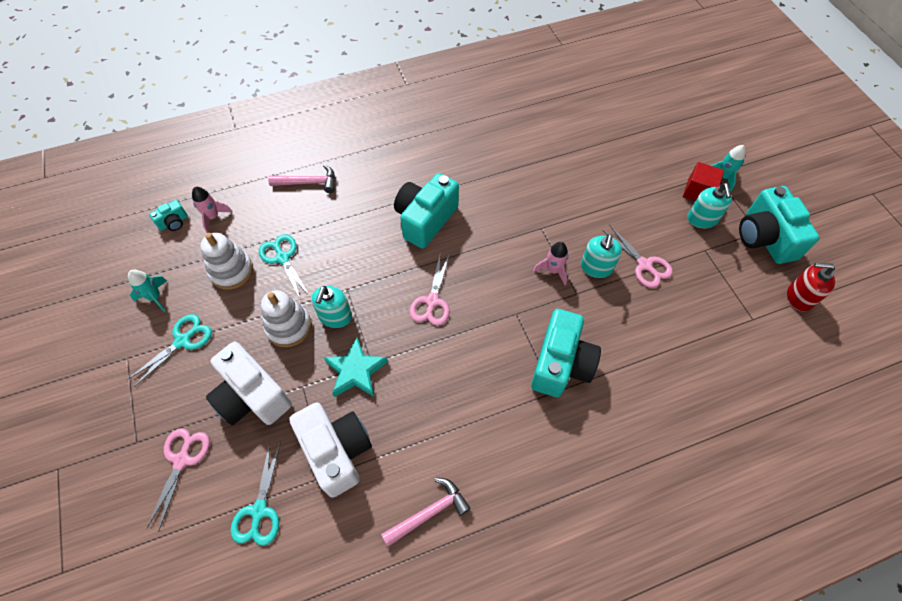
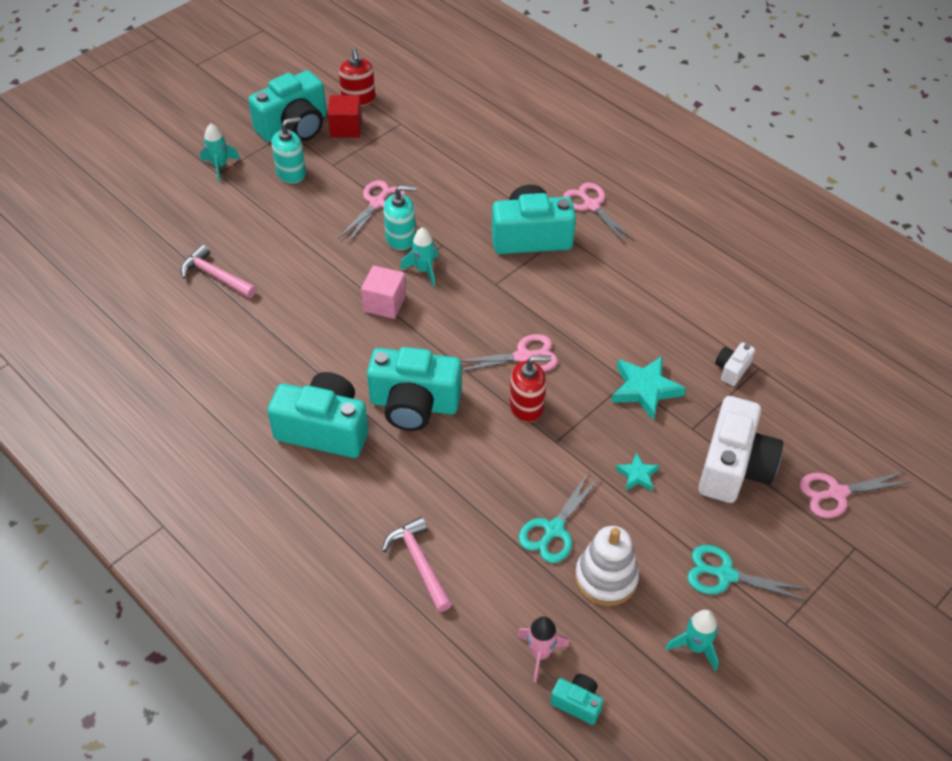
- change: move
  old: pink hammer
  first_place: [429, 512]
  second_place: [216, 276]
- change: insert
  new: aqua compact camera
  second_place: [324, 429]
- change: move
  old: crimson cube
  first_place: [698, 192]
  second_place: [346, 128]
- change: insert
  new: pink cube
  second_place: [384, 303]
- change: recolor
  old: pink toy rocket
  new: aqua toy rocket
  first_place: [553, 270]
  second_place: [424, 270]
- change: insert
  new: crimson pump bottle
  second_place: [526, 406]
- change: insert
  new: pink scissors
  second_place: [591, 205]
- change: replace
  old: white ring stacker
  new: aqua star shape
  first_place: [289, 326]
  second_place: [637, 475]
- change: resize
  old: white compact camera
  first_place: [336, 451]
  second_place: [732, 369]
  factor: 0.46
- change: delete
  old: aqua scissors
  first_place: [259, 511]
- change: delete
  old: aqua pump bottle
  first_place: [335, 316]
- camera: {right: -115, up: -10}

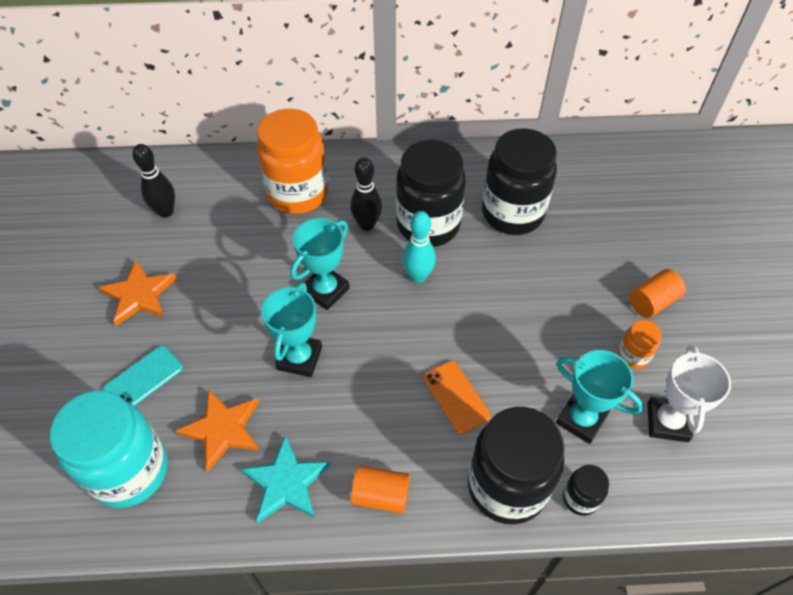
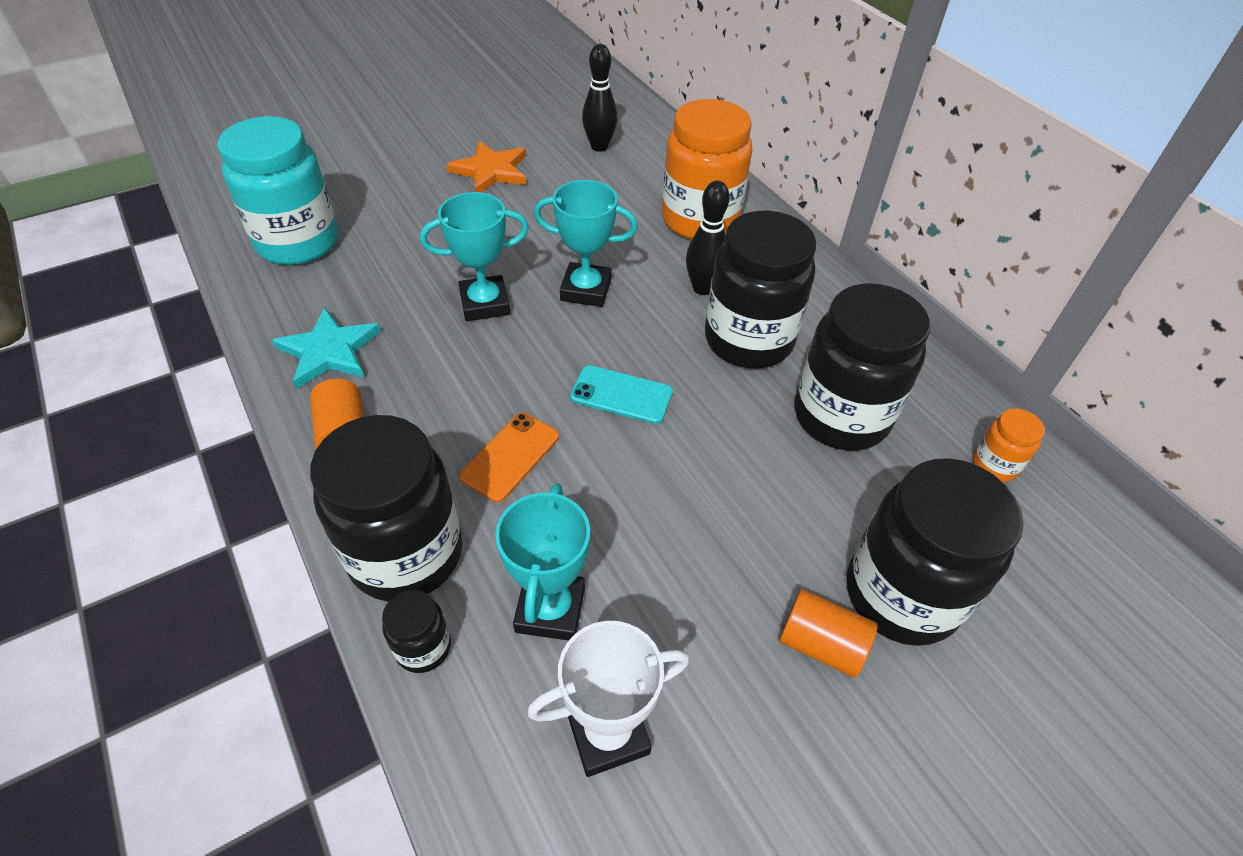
- change: move
  old: aqua phone
  first_place: [143, 378]
  second_place: [621, 395]
- change: insert
  new: black jar
  second_place: [901, 595]
- change: move
  old: orange jar
  first_place: [633, 356]
  second_place: [994, 465]
- change: delete
  old: orange star shape
  first_place: [223, 429]
- change: delete
  old: aqua skittle
  first_place: [418, 276]
- camera: {right: 60, up: -5}

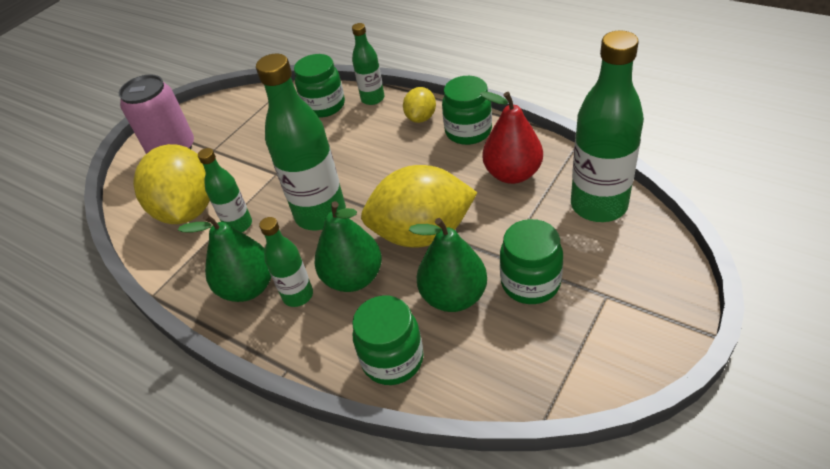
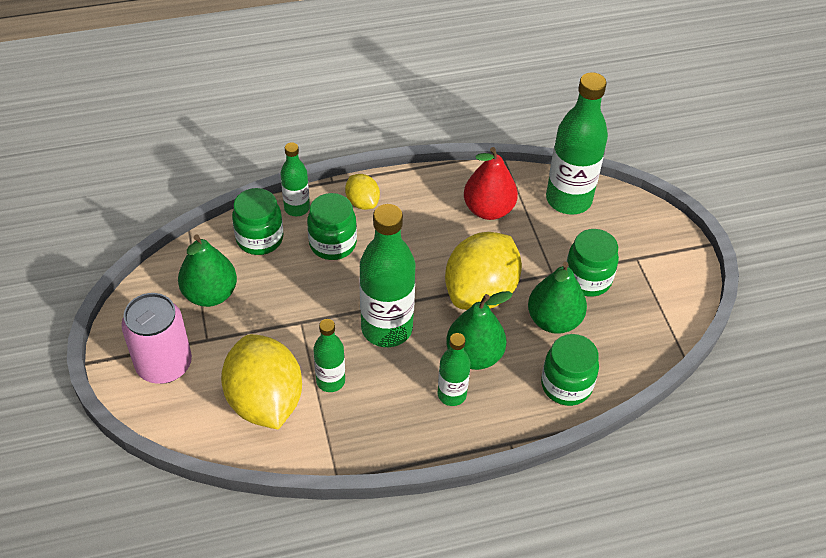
- change: move
  old: leaf-green toy pear
  first_place: [248, 287]
  second_place: [210, 294]
- change: rotate
  old: golden citrus fruit
  first_place: [187, 210]
  second_place: [265, 401]
  degrees: 45
- change: move
  old: leaf-green jar
  first_place: [468, 131]
  second_place: [333, 244]
- camera: {right: -55, up: 5}

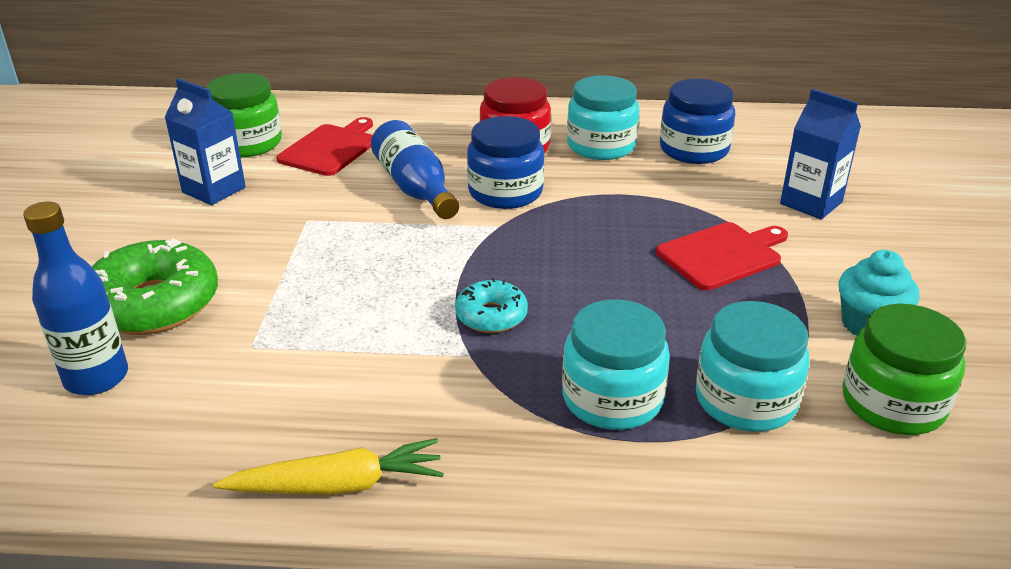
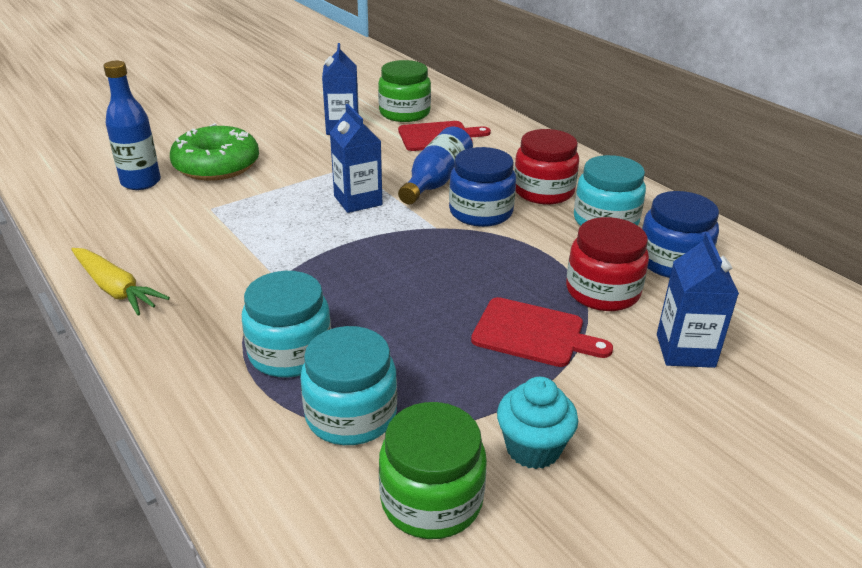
- change: insert
  new: royal blue carton
  second_place: [358, 200]
- change: insert
  new: crimson jar
  second_place: [602, 291]
- change: delete
  old: aqua donut
  first_place: [491, 316]
- camera: {right: 50, up: 0}

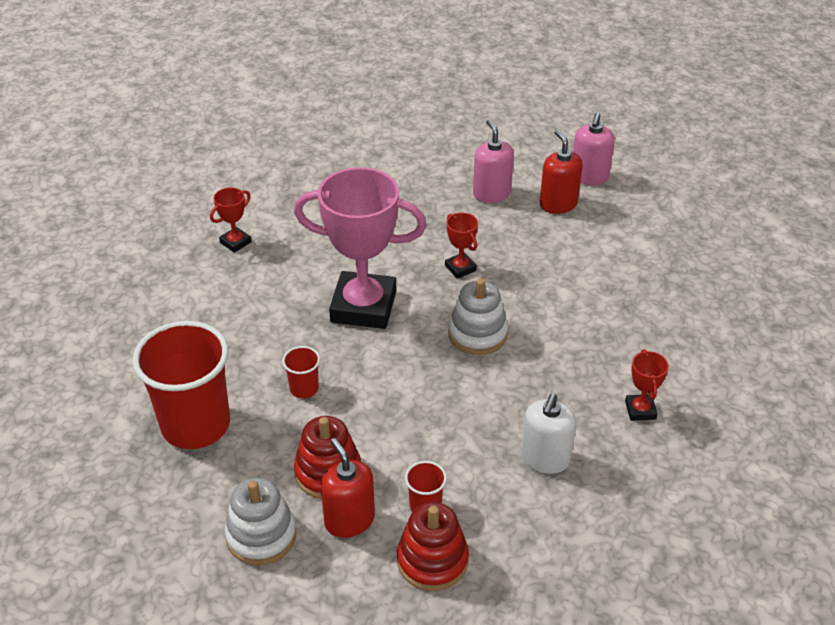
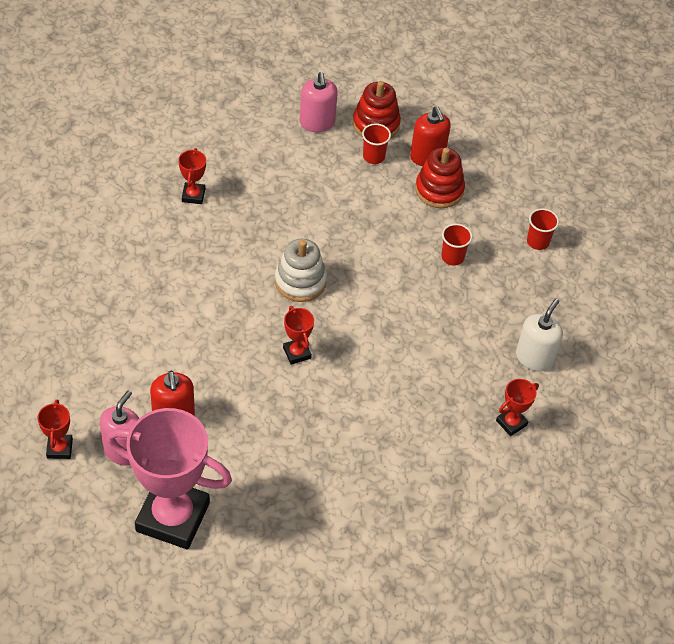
- change: insert
  new: crimson prize cup
  second_place: [59, 448]
- change: move
  old: pink prize cup
  first_place: [363, 306]
  second_place: [172, 517]
- change: move
  old: pink pump bottle
  first_place: [491, 193]
  second_place: [317, 123]
- change: move
  old: white pump bottle
  first_place: [545, 459]
  second_place: [534, 358]
- change: resize
  old: crimson tumbler
  first_place: [195, 425]
  second_place: [538, 242]
  factor: 0.43
- change: delete
  old: white ring stacker
  first_place: [261, 535]
- camera: {right: -175, up: 10}

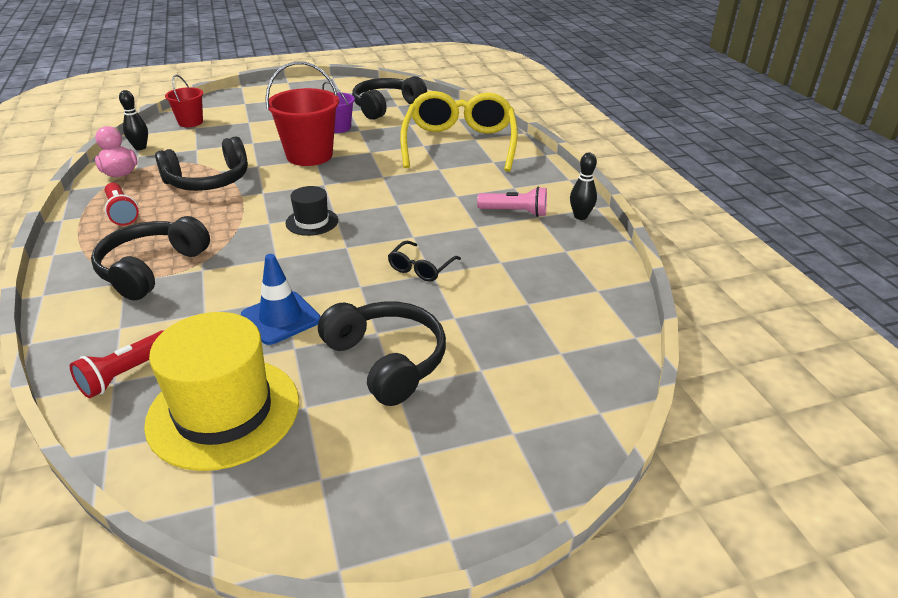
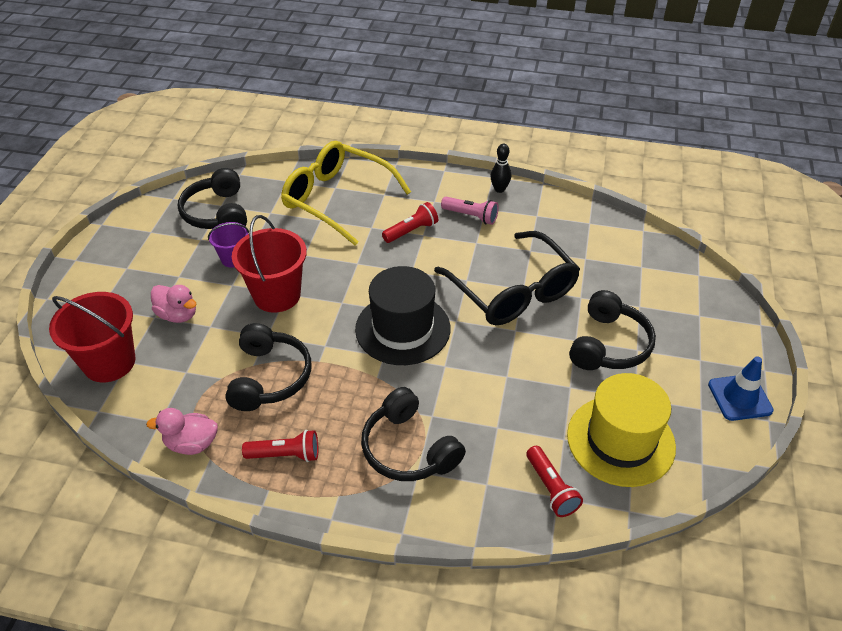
- change: resize
  old: crimson bucket
  first_place: [190, 122]
  second_place: [109, 362]
  factor: 1.76
- change: insert
  new: pink duck
  second_place: [178, 315]
- change: resize
  old: black top hat
  first_place: [312, 222]
  second_place: [403, 329]
  factor: 2.0
- change: insert
  new: crimson flashlight
  second_place: [411, 231]
- change: resize
  old: black glasses
  first_place: [421, 268]
  second_place: [513, 291]
  factor: 2.44
- change: rotate
  old: pink flashlight
  first_place: [515, 212]
  second_place: [471, 216]
  degrees: 75
- change: rotate
  old: black headset
  first_place: [387, 360]
  second_place: [609, 345]
  degrees: 120
- change: move
  old: royal blue safety cone
  first_place: [281, 318]
  second_place: [739, 397]
- change: delete
  old: black skittle
  first_place: [140, 147]
- camera: {right: -60, up: 10}

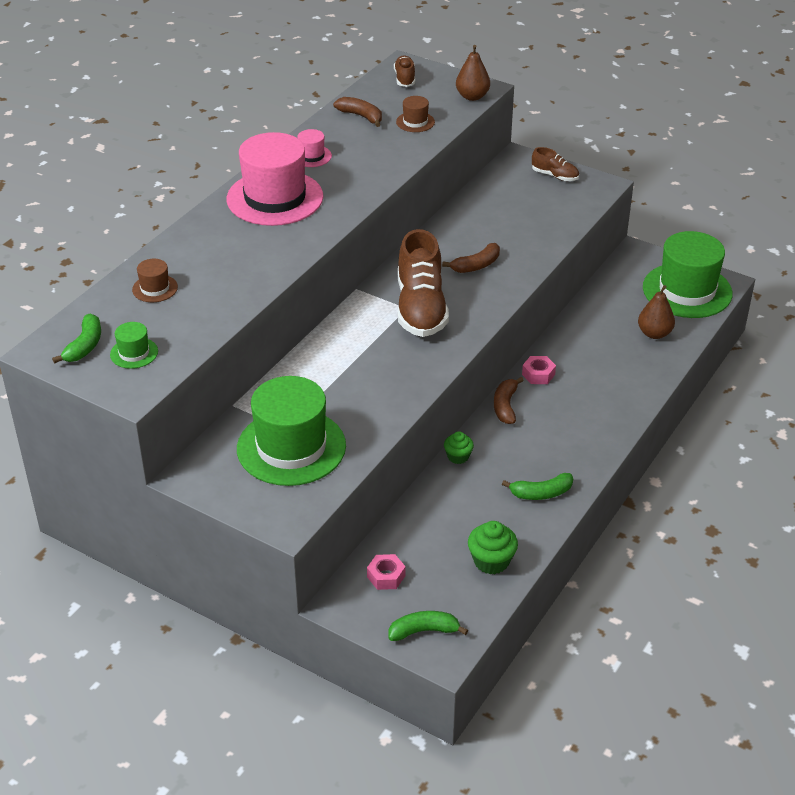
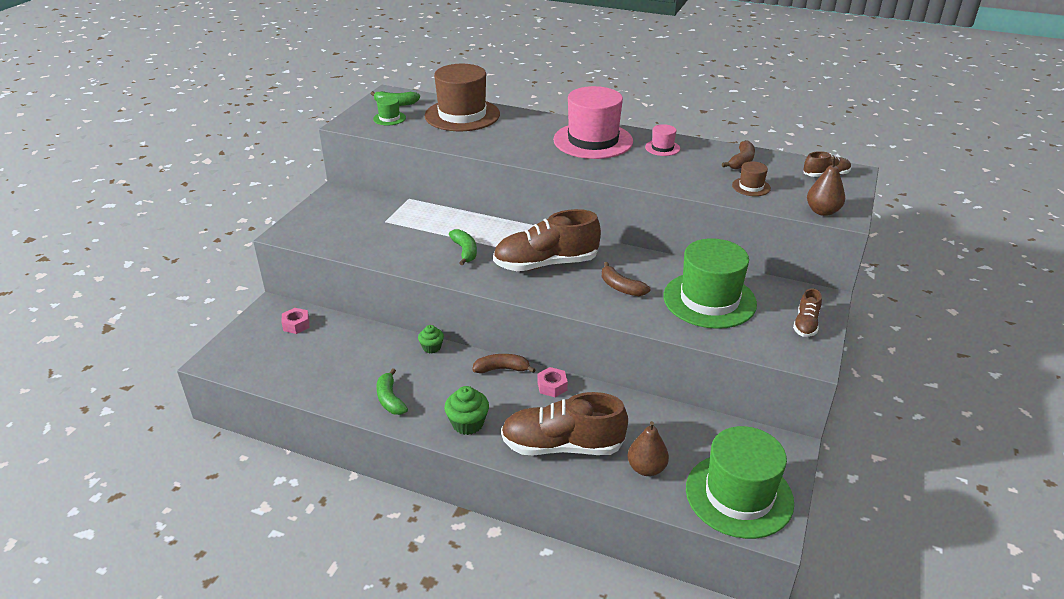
- change: resize
  old: brown top hat
  first_place: [155, 288]
  second_place: [462, 115]
  factor: 2.32
- change: move
  old: leaf-green fairy cake
  first_place: [491, 561]
  second_place: [467, 423]
- change: move
  old: leaf-green banana fruit
  first_place: [424, 631]
  second_place: [465, 251]
- change: insert
  new: brown shoe
  second_place: [562, 446]
- change: move
  old: leaf-green top hat
  first_place: [291, 447]
  second_place: [709, 300]
- camera: {right: 80, up: -5}

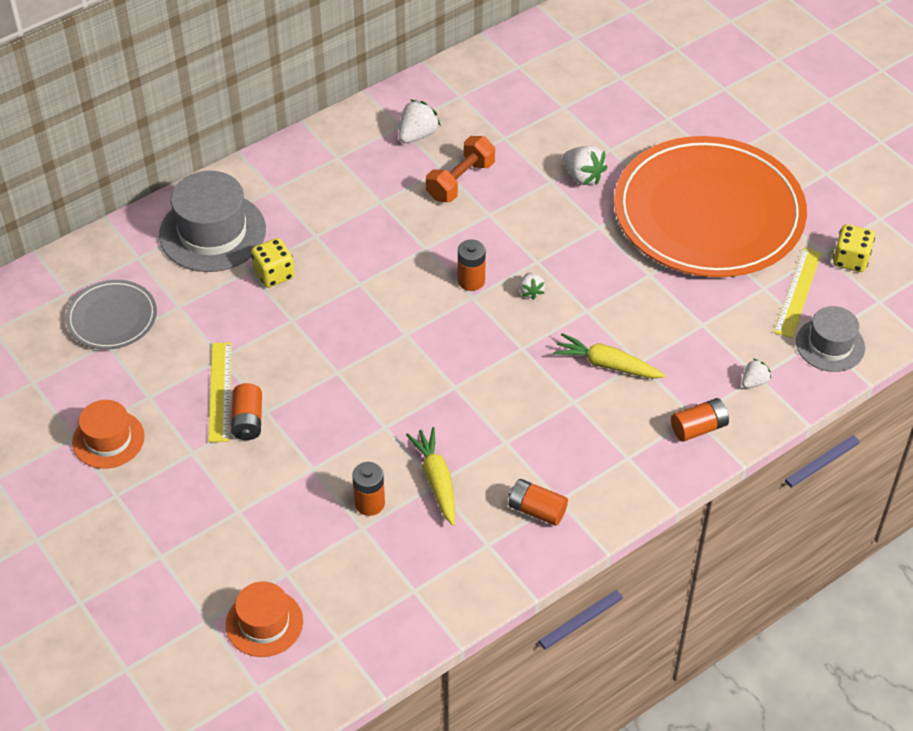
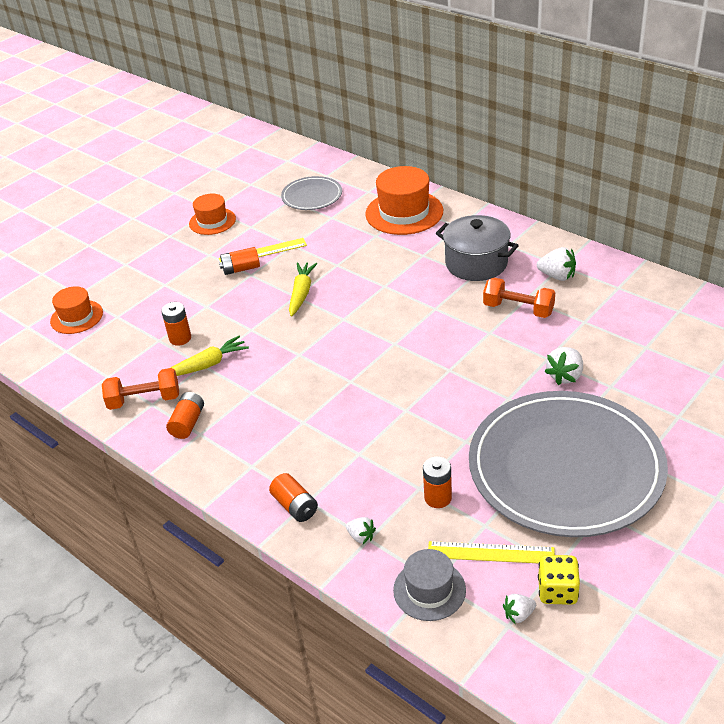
- change: insert
  new: orange free weight
  second_place: [144, 400]
- change: move
  old: golden root vegetable
  first_place: [607, 365]
  second_place: [301, 293]
- change: recolor
  old: grey top hat
  new: orange top hat
  first_place: [212, 232]
  second_place: [404, 212]
- change: move
  old: orange battery
  first_place: [471, 281]
  second_place: [438, 498]
- change: insert
  new: grey stockpot
  second_place: [476, 263]
- change: recolor
  old: orange plate
  new: grey plate
  first_place: [708, 213]
  second_place: [565, 467]
- change: move
  old: white berry
  first_place: [531, 291]
  second_place: [518, 615]
- change: delete
  old: golden die
  first_place: [274, 274]
- camera: {right: 80, up: -10}

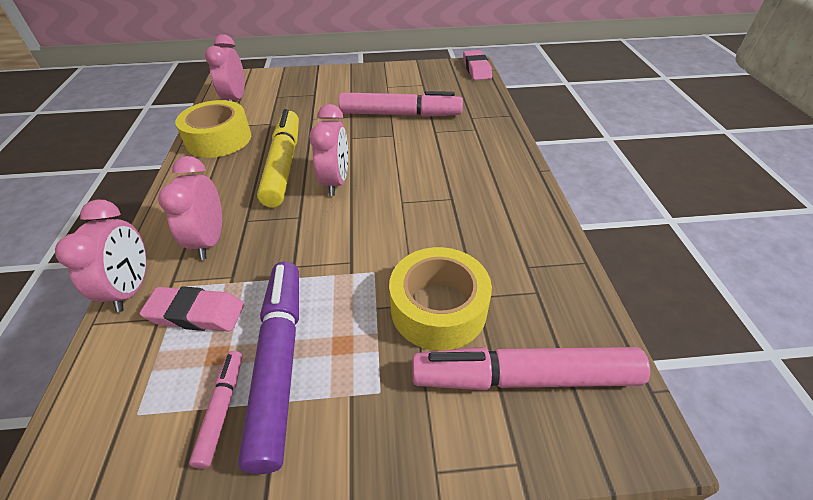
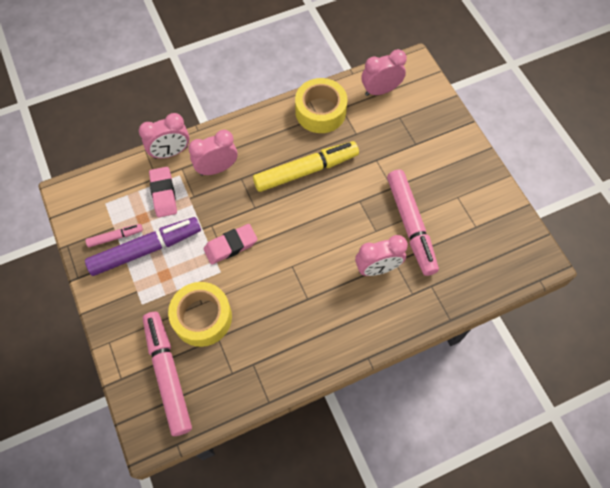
- change: move
  old: pink eraser
  first_place: [476, 69]
  second_place: [231, 246]
- change: move
  old: pink bedside clock
  first_place: [336, 182]
  second_place: [377, 268]
- camera: {right: 70, up: 20}

